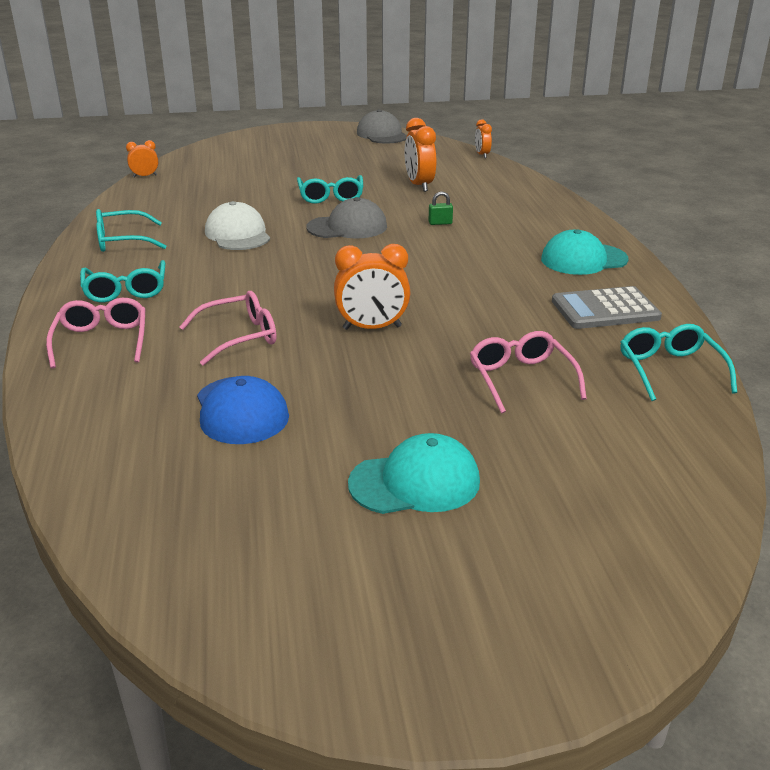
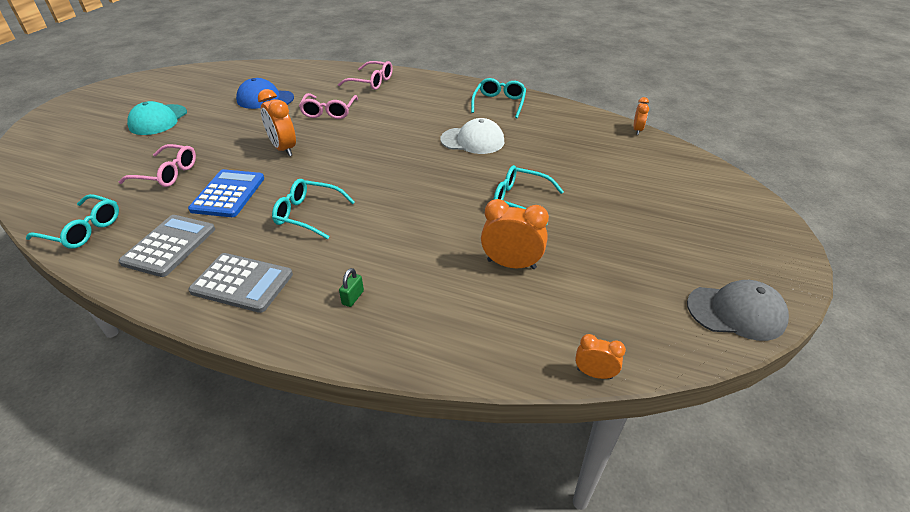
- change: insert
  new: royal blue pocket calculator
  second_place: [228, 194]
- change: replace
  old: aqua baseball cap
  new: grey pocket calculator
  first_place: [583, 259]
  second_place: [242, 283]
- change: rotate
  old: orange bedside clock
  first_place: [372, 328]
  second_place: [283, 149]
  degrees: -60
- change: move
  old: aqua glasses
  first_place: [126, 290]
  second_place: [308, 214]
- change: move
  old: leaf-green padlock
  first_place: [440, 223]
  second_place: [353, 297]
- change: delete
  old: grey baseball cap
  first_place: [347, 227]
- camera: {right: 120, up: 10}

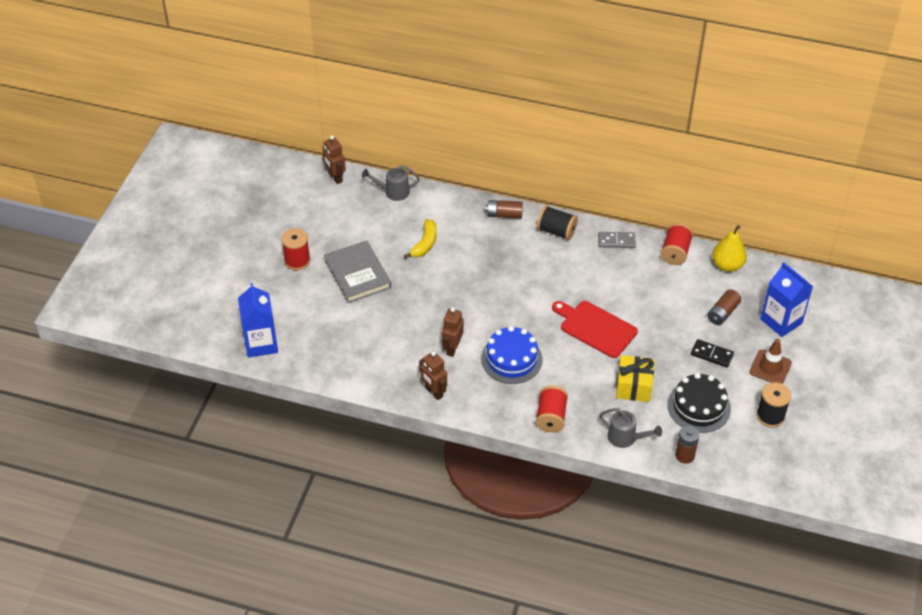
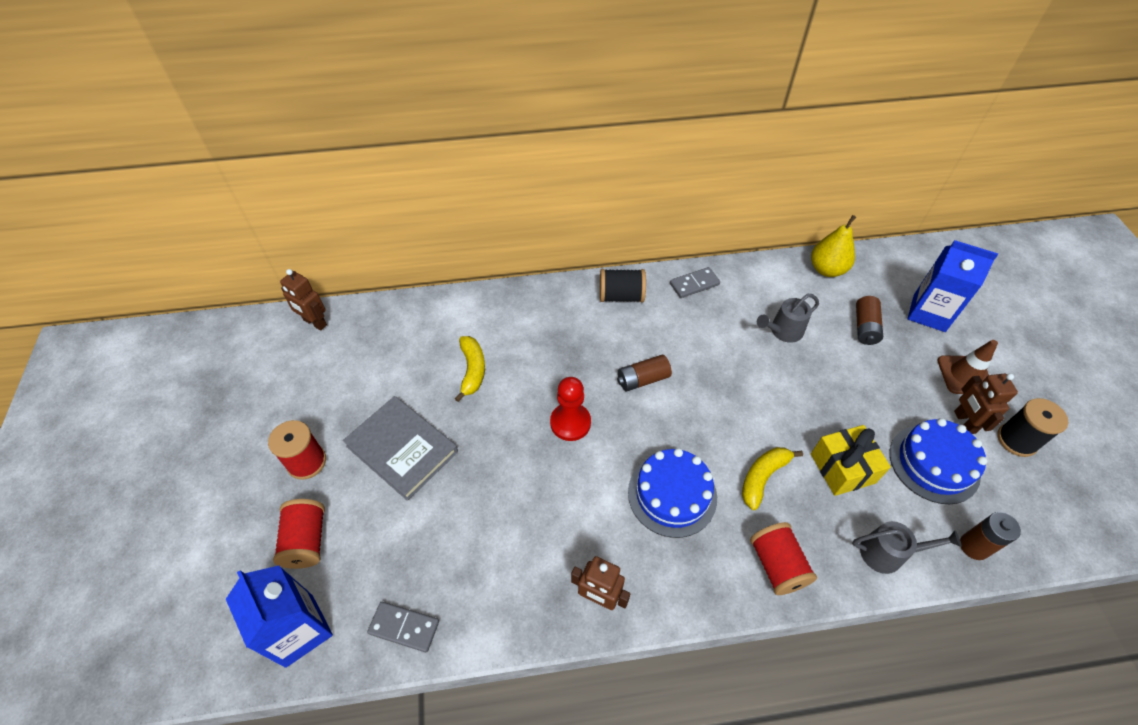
- change: move
  old: crimson bobbin
  first_place: [675, 252]
  second_place: [306, 540]
- change: insert
  new: grey domino
  second_place: [404, 627]
- change: insert
  new: crimson pawn
  second_place: [570, 423]
- change: move
  old: brown battery
  first_place: [504, 215]
  second_place: [642, 379]
- change: insert
  new: golden banana fruit
  second_place: [763, 477]
- change: move
  old: grey sprinkling can
  first_place: [393, 192]
  second_place: [783, 331]
- change: recolor
  old: black layer cake
  new: royal blue layer cake
  first_place: [699, 406]
  second_place: [934, 463]
- change: move
  old: brown toy robot
  first_place: [452, 348]
  second_place: [964, 422]
- change: delete
  old: crimson cutting board
  first_place: [595, 328]
- change: delete
  old: black domino
  first_place: [711, 355]
- camera: {right: -25, up: 5}

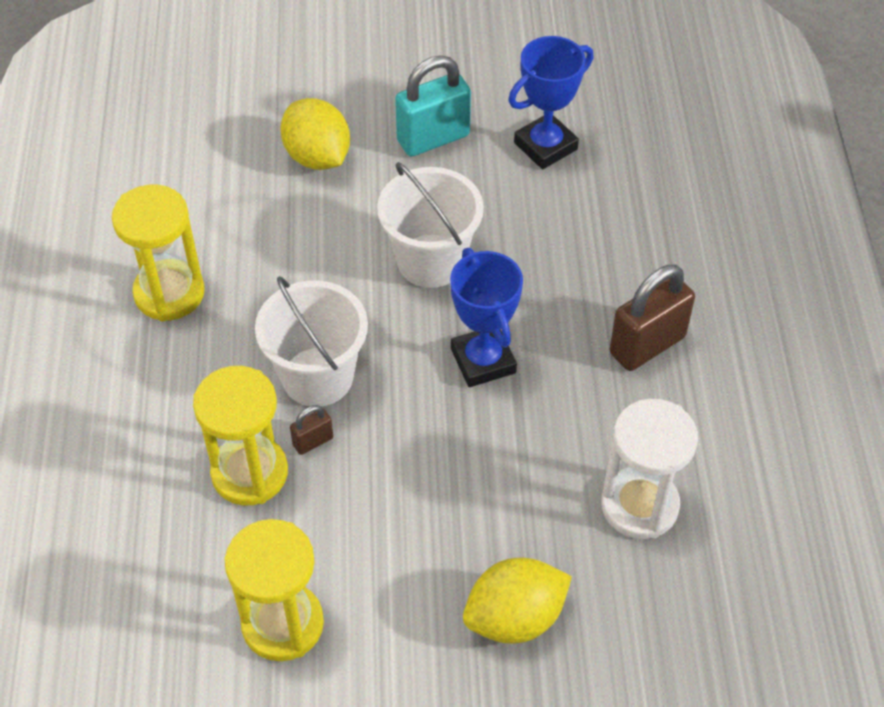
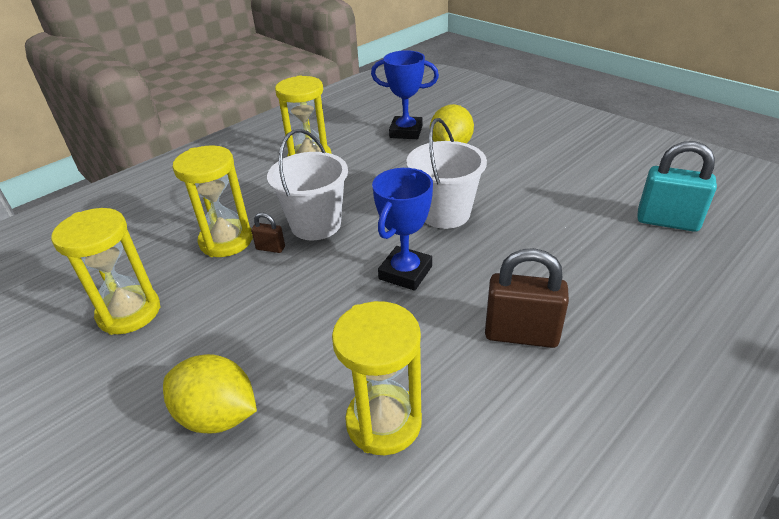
- change: recolor
  old: white sand timer
  new: golden sand timer
  first_place: [639, 505]
  second_place: [384, 422]
- change: move
  old: royal blue prize cup
  first_place: [545, 146]
  second_place: [406, 132]
- change: move
  old: aqua padlock
  first_place: [433, 138]
  second_place: [667, 221]
- camera: {right: 50, up: -15}

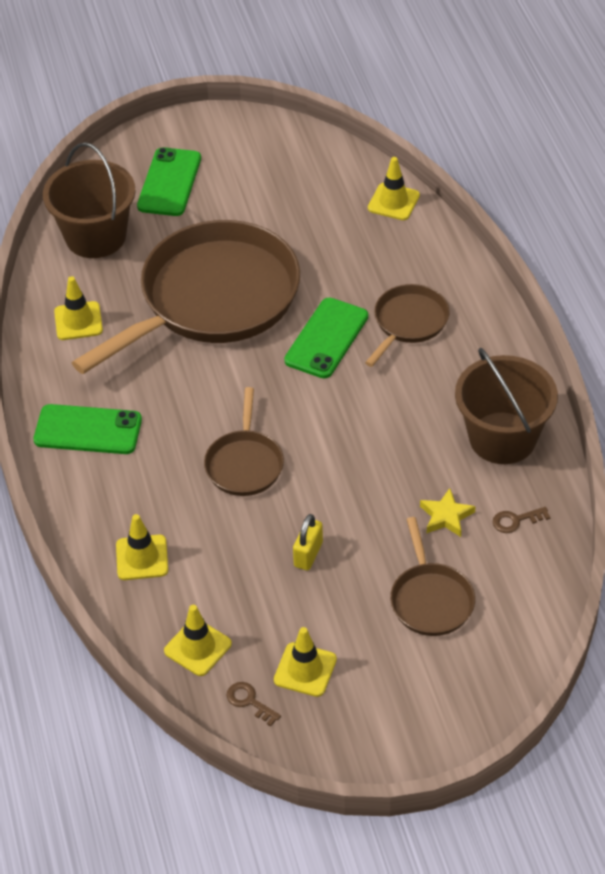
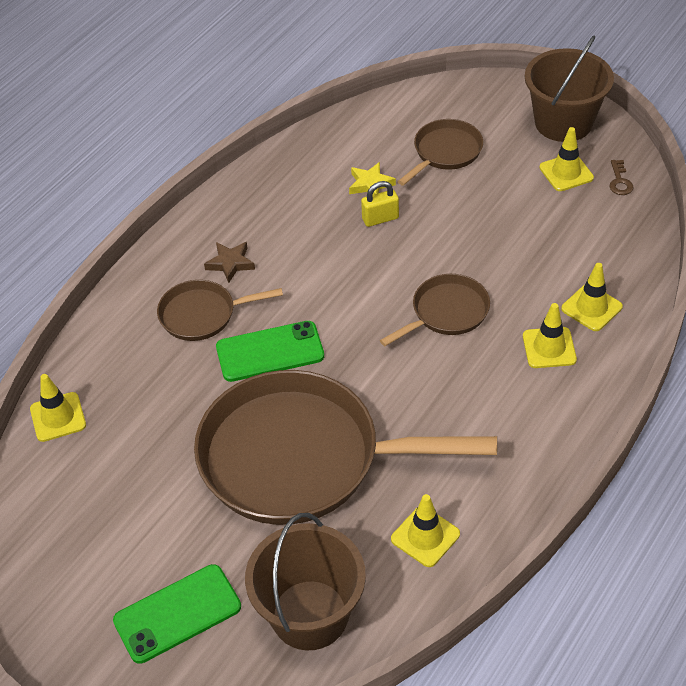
- change: insert
  new: brown star shape
  second_place: [230, 263]
- change: move
  old: golden padlock
  first_place: [308, 554]
  second_place: [380, 219]
- change: move
  old: golden safety cone
  first_place: [197, 647]
  second_place: [549, 348]
- change: move
  old: brown bucket
  first_place: [502, 438]
  second_place: [563, 122]
- change: delete
  old: leaf-green phone
  first_place: [88, 430]
- change: delete
  old: brown latchkey
  first_place: [516, 520]
- camera: {right: -130, up: 0}

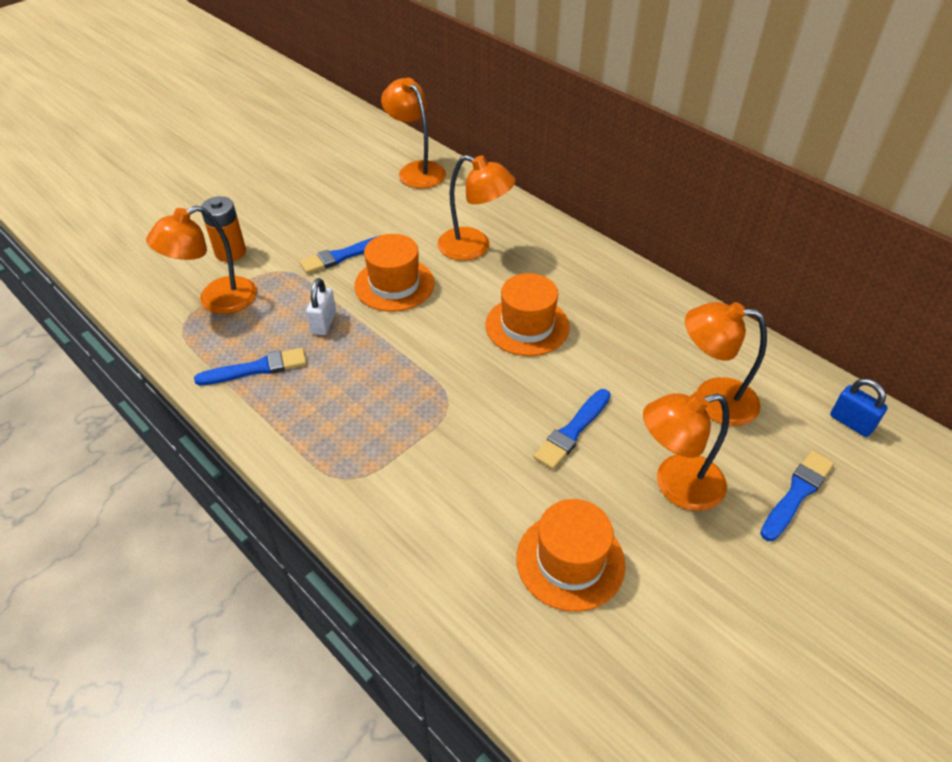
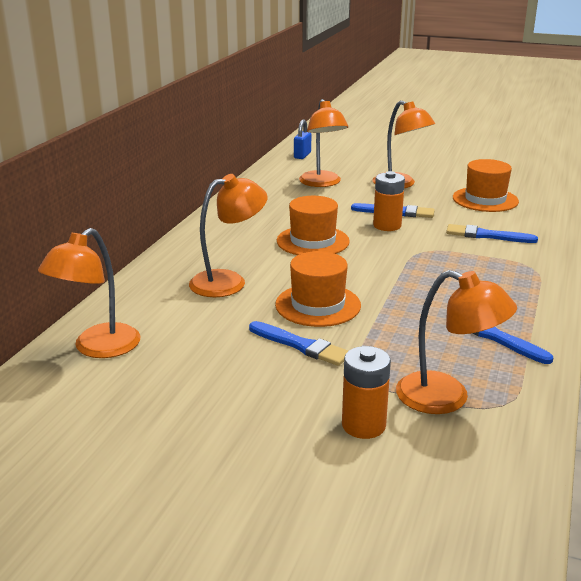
- change: rotate
  old: orange desk lamp
  first_place: [474, 248]
  second_place: [228, 281]
  degrees: 60
- change: insert
  new: orange battery
  second_place: [387, 226]
- change: move
  old: royal blue paintbrush
  first_place: [796, 493]
  second_place: [487, 235]
- change: delete
  old: white padlock
  first_place: [324, 323]
- camera: {right: -115, up: -20}

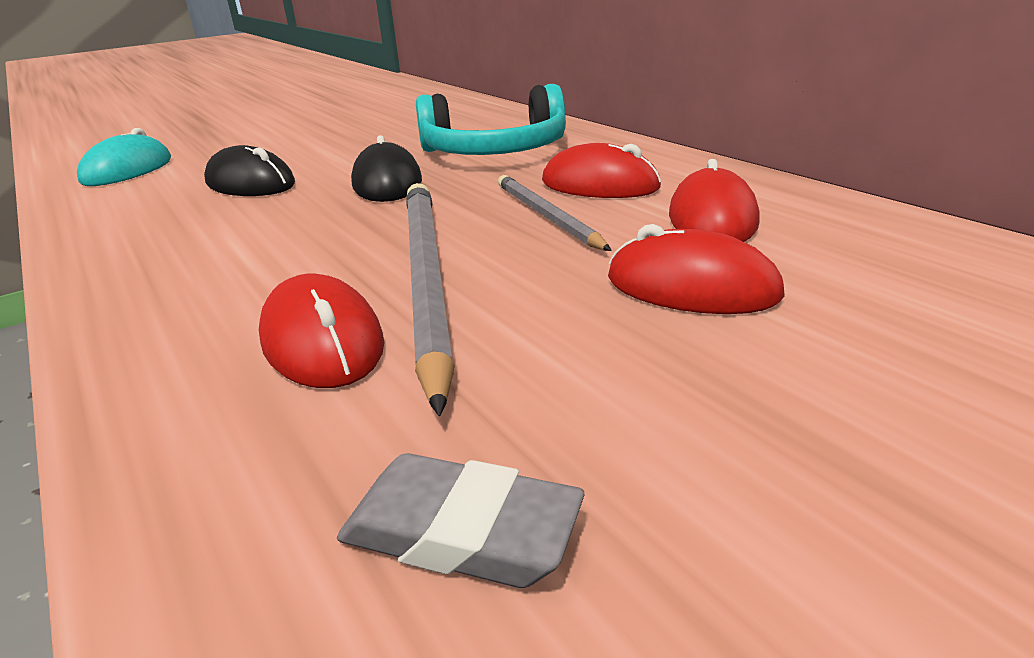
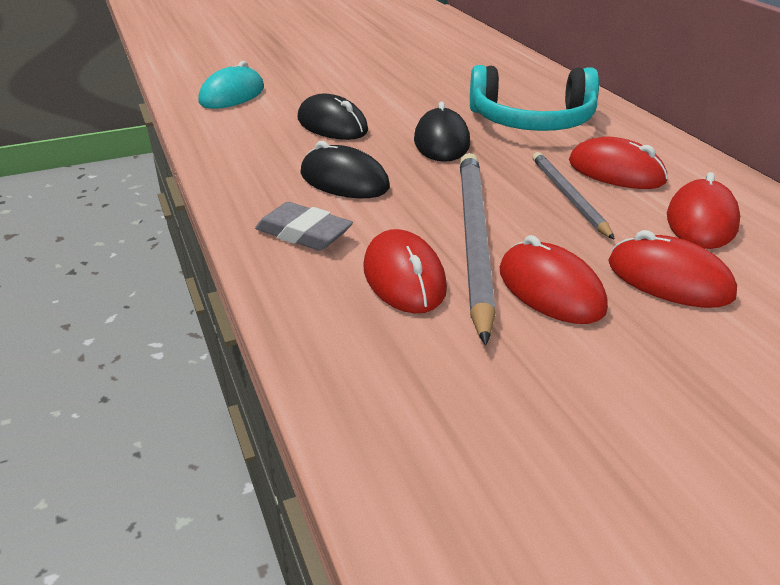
- change: move
  old: grey eraser
  first_place: [461, 532]
  second_place: [304, 233]
- change: insert
  new: black mouse
  second_place: [344, 180]
- change: insert
  new: crimson mouse
  second_place: [550, 289]
- camera: {right: 10, up: 5}

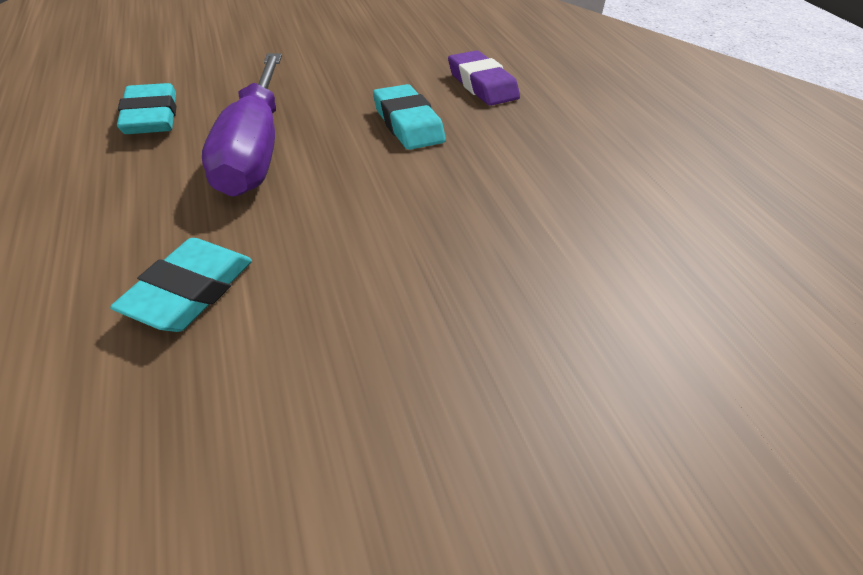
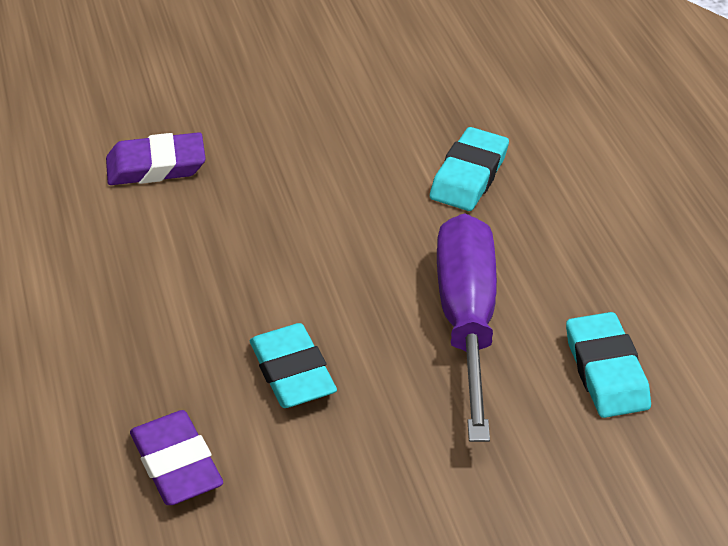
- change: insert
  new: violet eraser
  second_place: [156, 166]
- camera: {right: -175, up: 0}

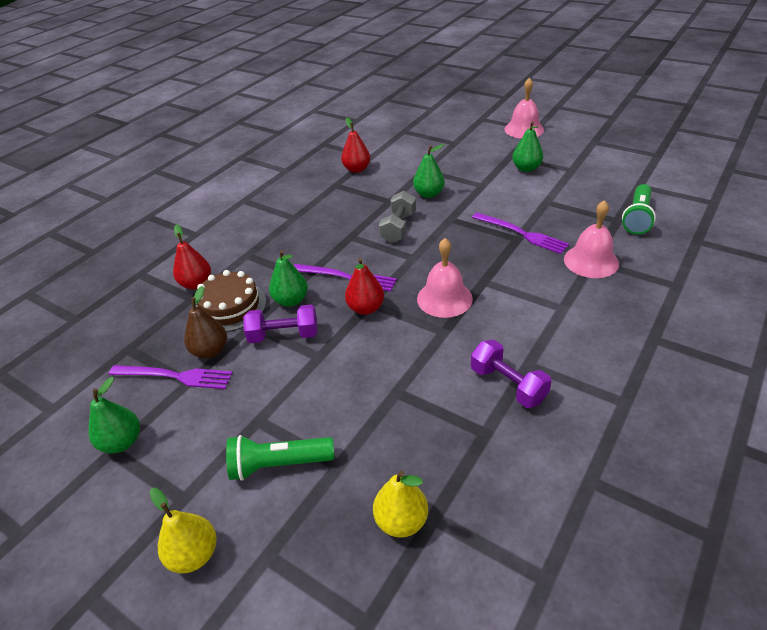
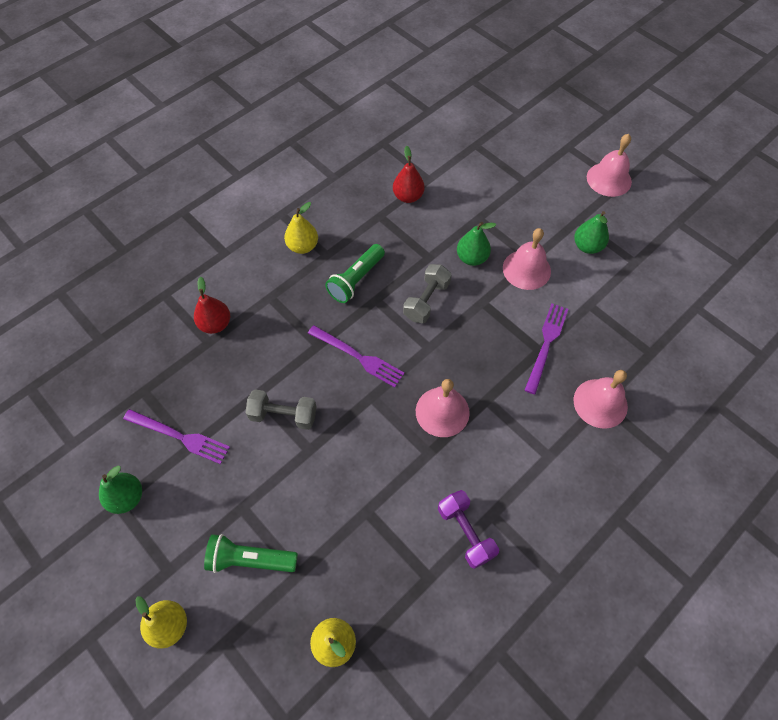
- change: recolor
  old: violet free weight
  new: grey free weight
  first_place: [284, 335]
  second_place: [283, 415]
- change: insert
  new: golden toy pear
  second_place: [303, 246]
- change: move
  old: leaf-green flashlight
  first_place: [637, 218]
  second_place: [356, 280]
- change: insert
  new: pink hand bell
  second_place: [526, 269]
- change: rotate
  old: violet table fork
  first_place: [521, 233]
  second_place: [546, 345]
  degrees: -120
- change: delete
  old: brown toy pear
  first_place: [210, 351]
- change: delete
  old: brown layer cake
  first_place: [230, 307]
- change: delete
  old: leaf-green toy pear
  first_place: [291, 300]
- change: delete
  old: crimson toy pear
  first_place: [366, 308]
- camera: {right: 10, up: 20}

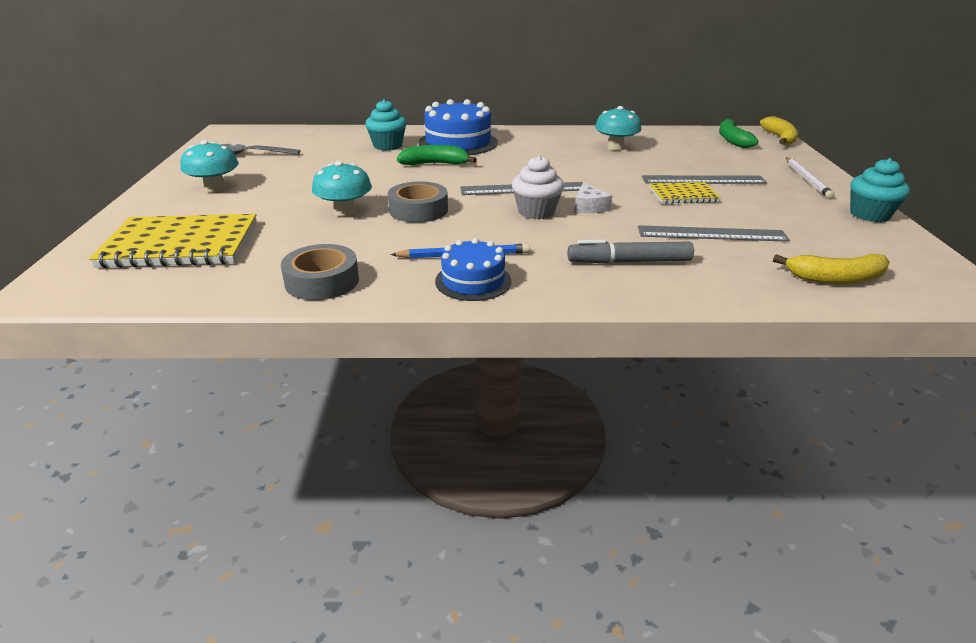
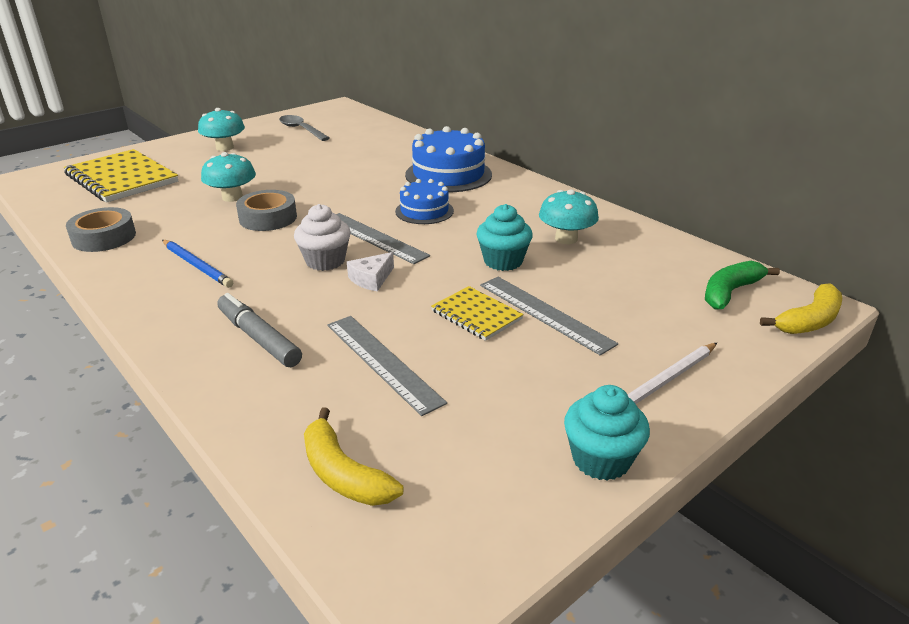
- change: move
  old: royal blue layer cake
  first_place: [473, 281]
  second_place: [424, 211]
- change: move
  old: aqua fairy cake
  first_place: [387, 146]
  second_place: [503, 261]
- change: delete
  old: leaf-green banana fruit
  first_place: [435, 164]
- camera: {right: 50, up: 0}

